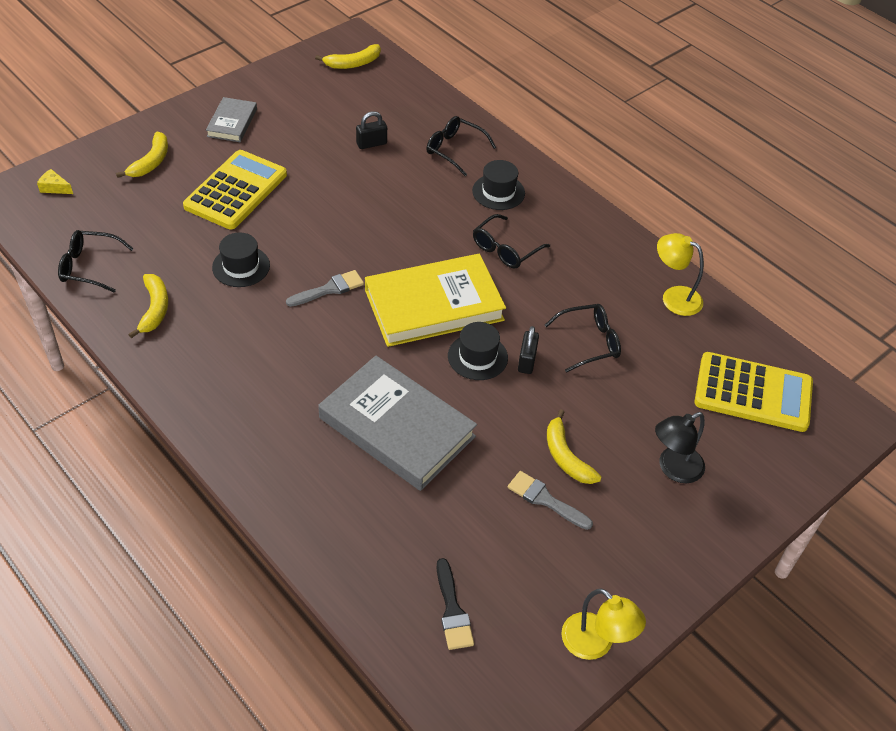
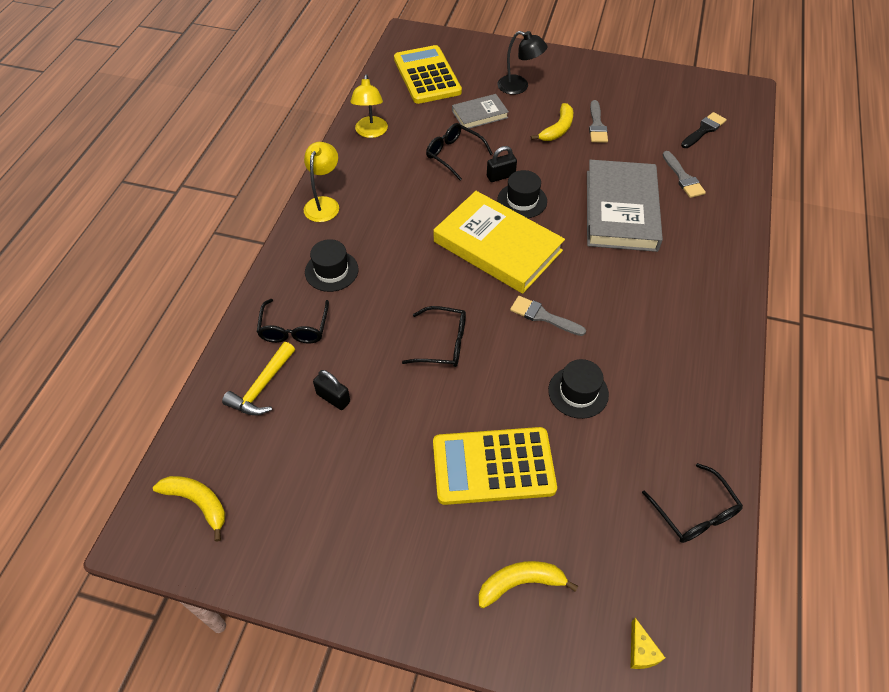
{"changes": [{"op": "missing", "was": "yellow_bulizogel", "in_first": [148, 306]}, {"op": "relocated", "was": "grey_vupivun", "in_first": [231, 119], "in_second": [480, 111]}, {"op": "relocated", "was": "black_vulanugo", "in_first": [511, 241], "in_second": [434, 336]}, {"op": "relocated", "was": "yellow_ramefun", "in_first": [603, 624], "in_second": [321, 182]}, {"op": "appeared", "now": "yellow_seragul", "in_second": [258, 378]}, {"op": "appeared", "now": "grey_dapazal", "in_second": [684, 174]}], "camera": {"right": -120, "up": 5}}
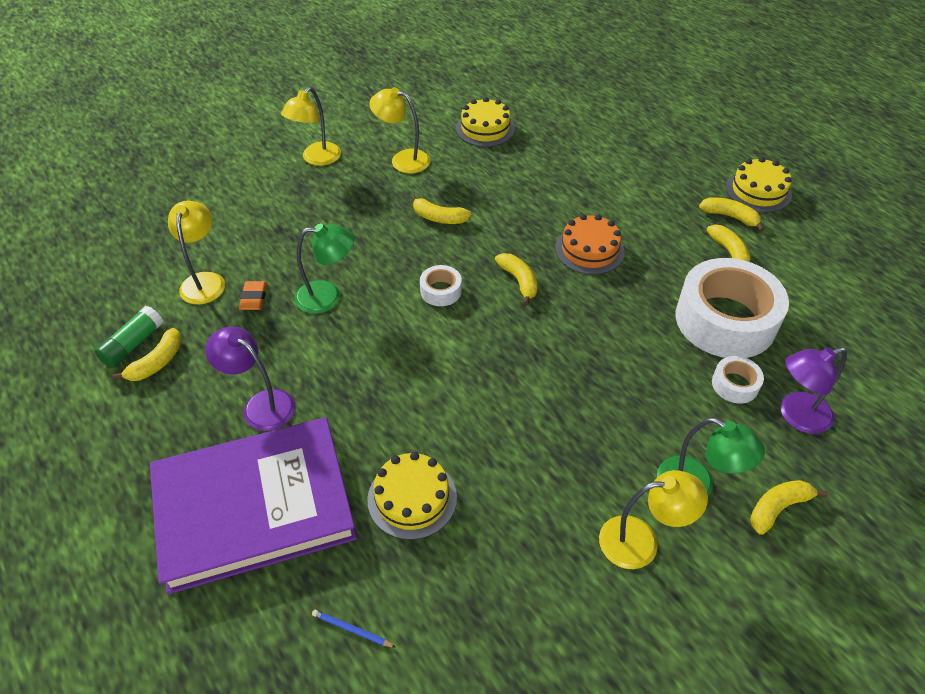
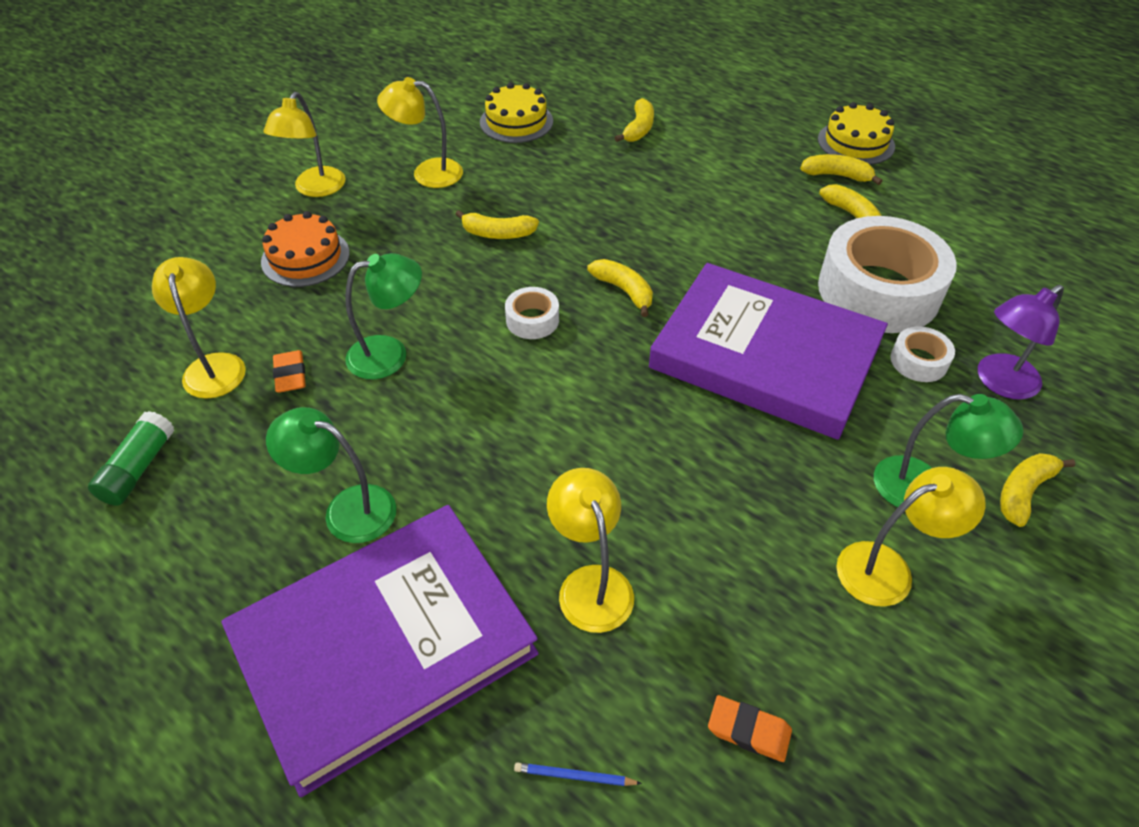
{"changes": [{"op": "relocated", "was": "yellow_bulizogel", "in_first": [147, 354], "in_second": [634, 120]}, {"op": "colour", "was": "purple_ramefun", "now": "green_ramefun", "in_first": [250, 378], "in_second": [331, 475]}, {"op": "exchanged", "was": "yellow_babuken", "now": "yellow_ramefun", "in_first": [412, 496], "in_second": [590, 550]}, {"op": "relocated", "was": "orange_babuken", "in_first": [590, 244], "in_second": [305, 249]}, {"op": "appeared", "now": "purple_vupivun", "in_second": [768, 351]}, {"op": "appeared", "now": "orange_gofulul", "in_second": [750, 728]}], "camera": {"right": -15, "up": 0}}
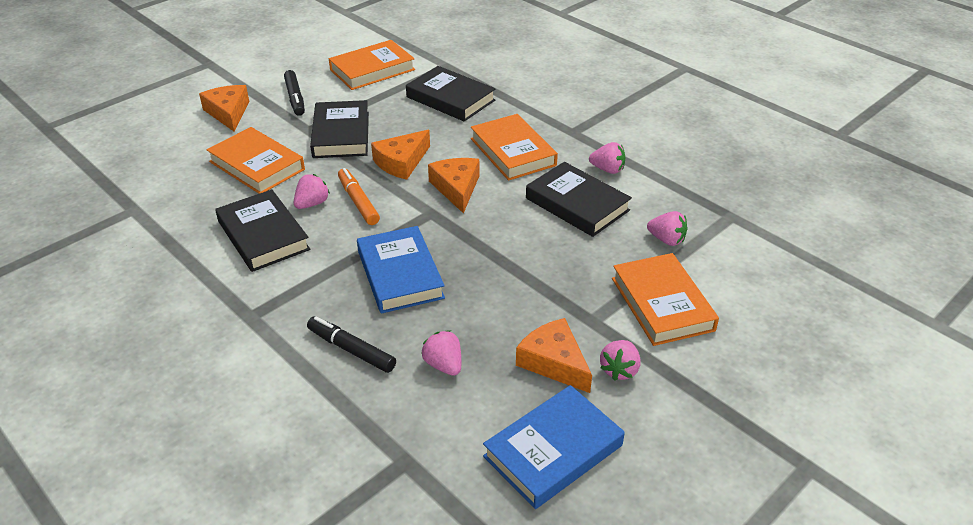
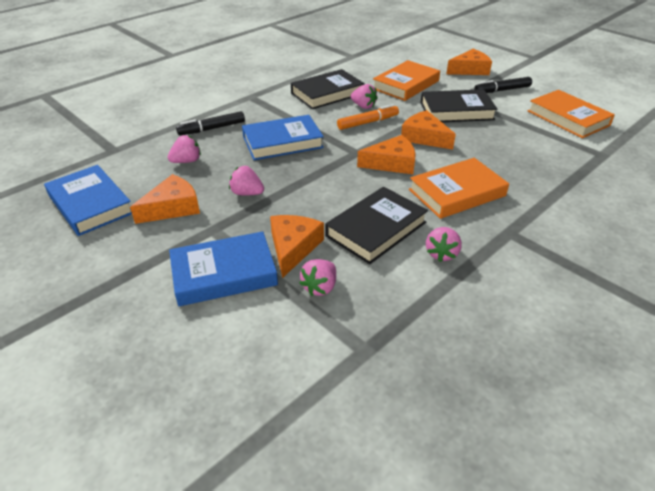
{"changes": [{"op": "spun", "was": "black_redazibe", "in_first": [351, 344], "in_second": [210, 123], "clockwise": -150}, {"op": "missing", "was": "black_vupivun", "in_first": [450, 94]}, {"op": "relocated", "was": "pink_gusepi", "in_first": [620, 360], "in_second": [246, 181]}, {"op": "colour", "was": "orange_vupivun", "now": "blue_vupivun", "in_first": [665, 299], "in_second": [223, 268]}, {"op": "appeared", "now": "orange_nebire", "in_second": [297, 246]}], "camera": {"right": 90, "up": 0}}
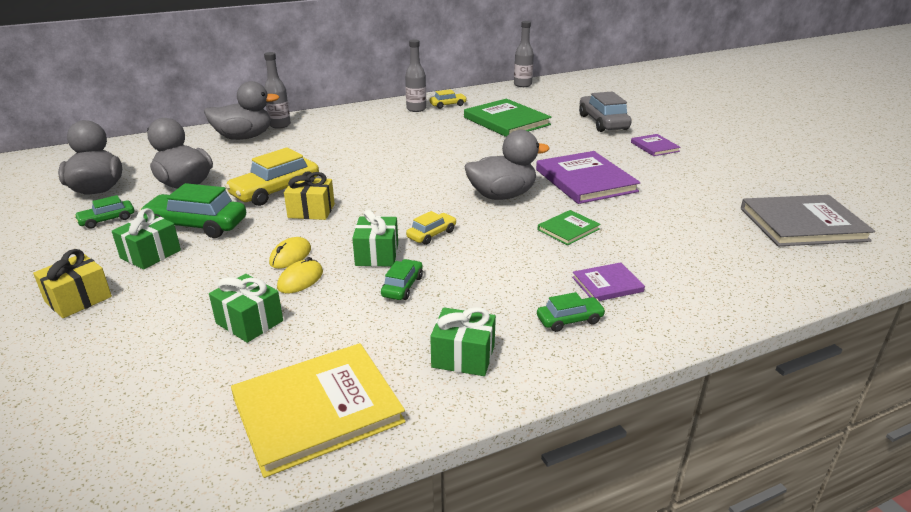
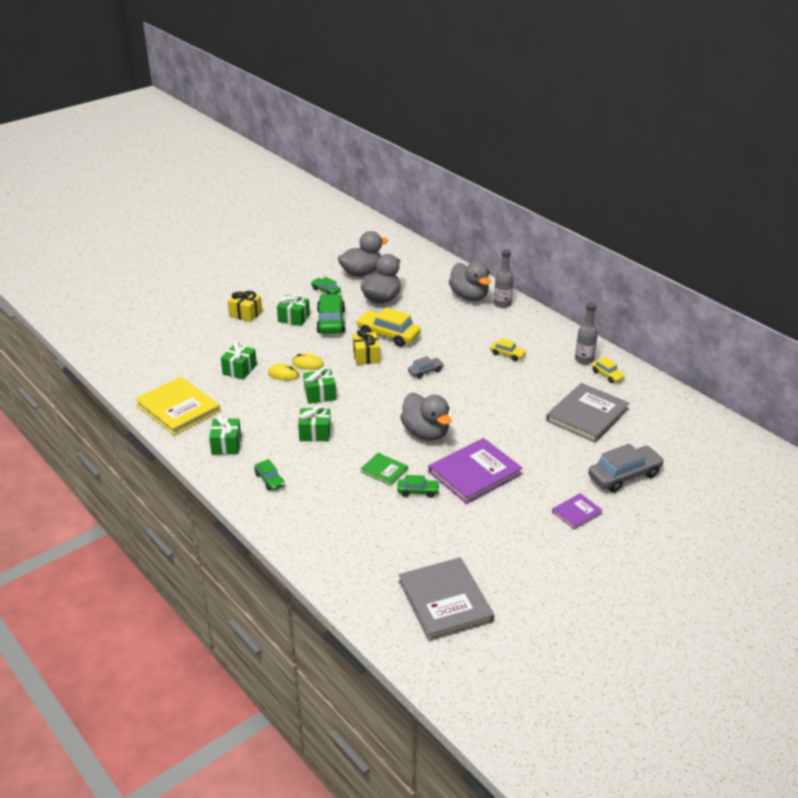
{"changes": [{"op": "relocated", "was": "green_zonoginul", "in_first": [402, 279], "in_second": [418, 486]}, {"op": "relocated", "was": "yellow_zonoginul", "in_first": [431, 228], "in_second": [508, 349]}, {"op": "colour", "was": "green_vupivun", "now": "grey_vupivun", "in_first": [508, 118], "in_second": [588, 412]}, {"op": "missing", "was": "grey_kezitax", "in_first": [524, 54]}, {"op": "missing", "was": "purple_vupivun", "in_first": [608, 281]}, {"op": "appeared", "now": "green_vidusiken", "in_second": [314, 424]}, {"op": "appeared", "now": "grey_zonoginul", "in_second": [426, 367]}], "camera": {"right": 75, "up": 5}}
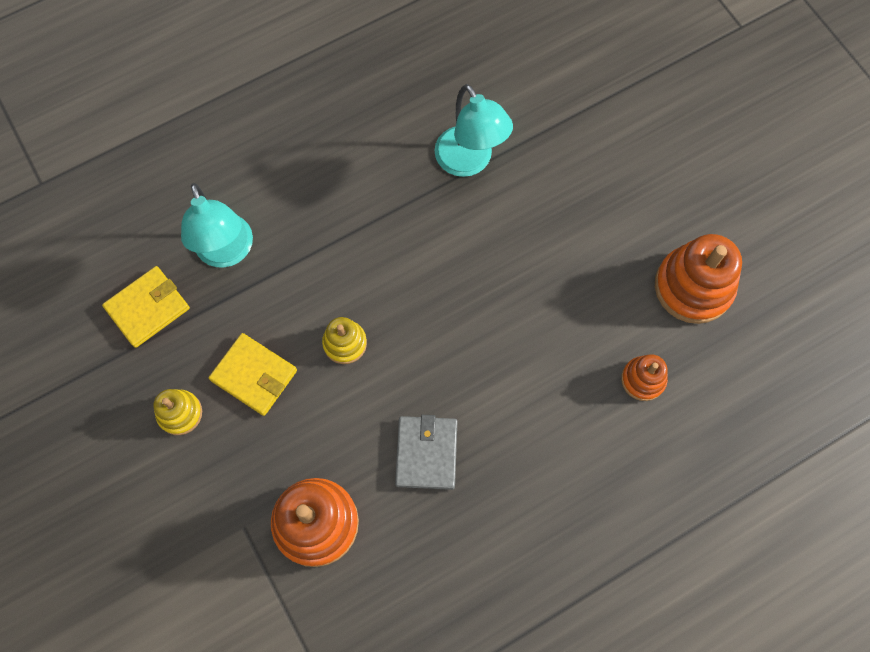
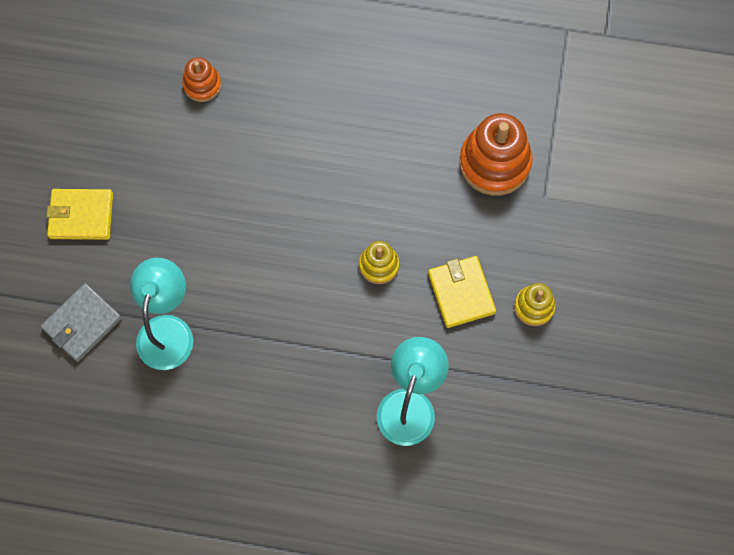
{"changes": [{"op": "relocated", "was": "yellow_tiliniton", "in_first": [146, 307], "in_second": [79, 214]}, {"op": "relocated", "was": "grey_tiliniton", "in_first": [426, 452], "in_second": [81, 322]}, {"op": "missing", "was": "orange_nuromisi", "in_first": [698, 279]}], "camera": {"right": -140, "up": 0}}
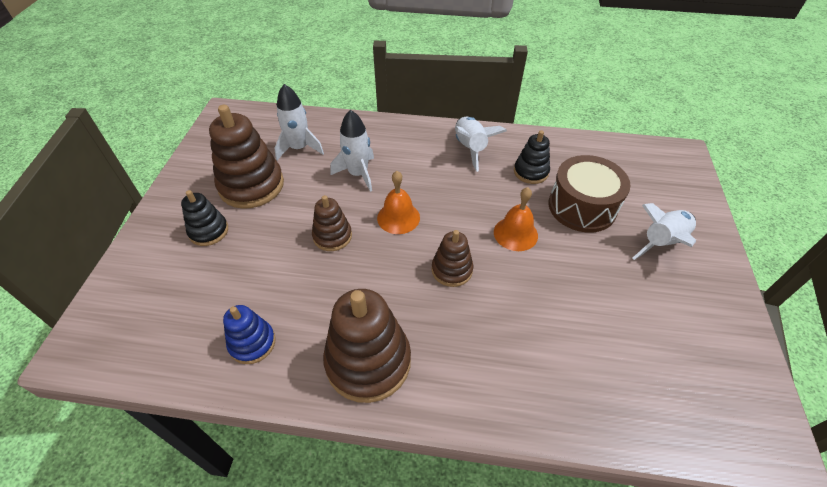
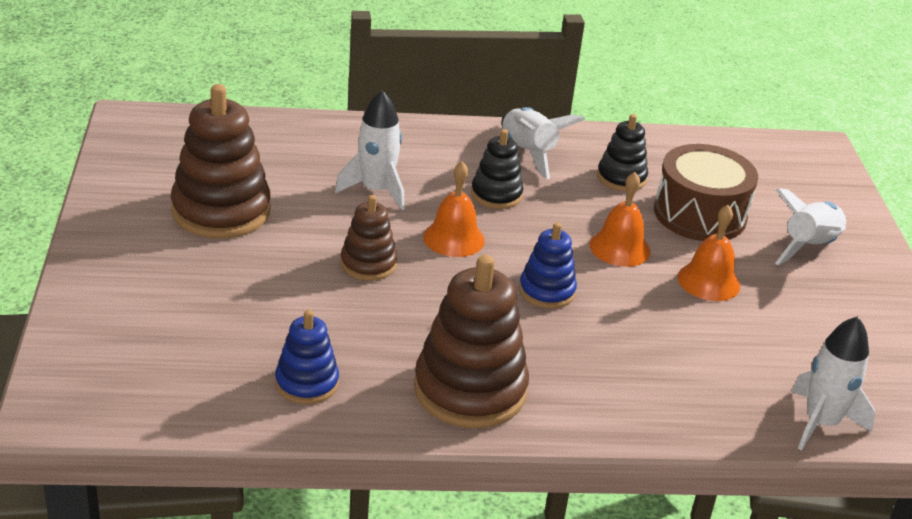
{"changes": [{"op": "relocated", "was": "black_nuromisi", "in_first": [204, 218], "in_second": [497, 169]}, {"op": "relocated", "was": "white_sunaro", "in_first": [299, 122], "in_second": [833, 383]}, {"op": "colour", "was": "brown_nuromisi", "now": "blue_nuromisi", "in_first": [452, 258], "in_second": [548, 265]}, {"op": "appeared", "now": "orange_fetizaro", "in_second": [709, 253]}], "camera": {"right": -15, "up": -15}}
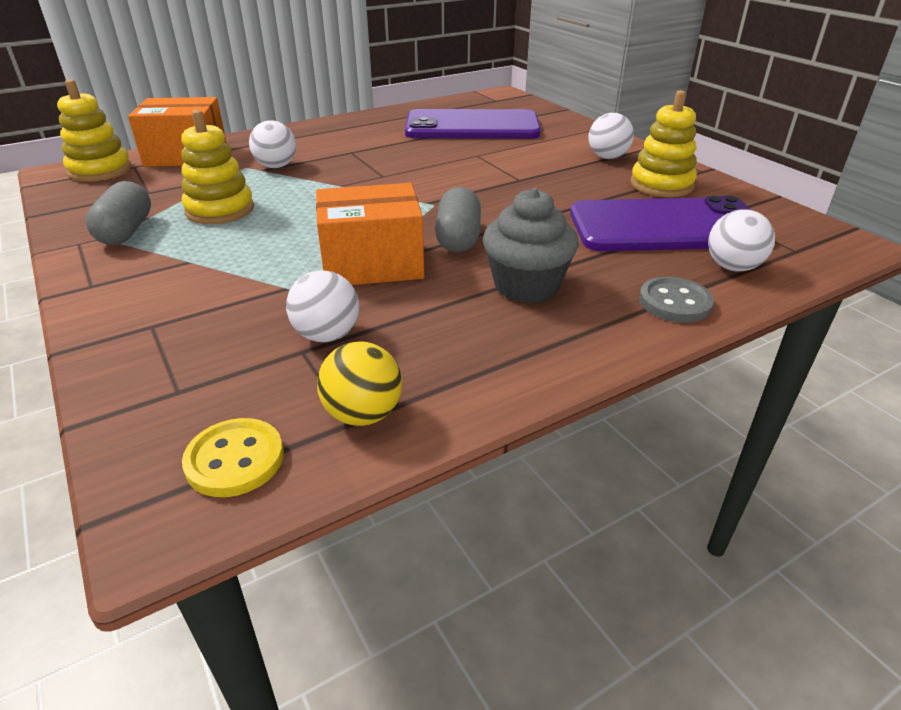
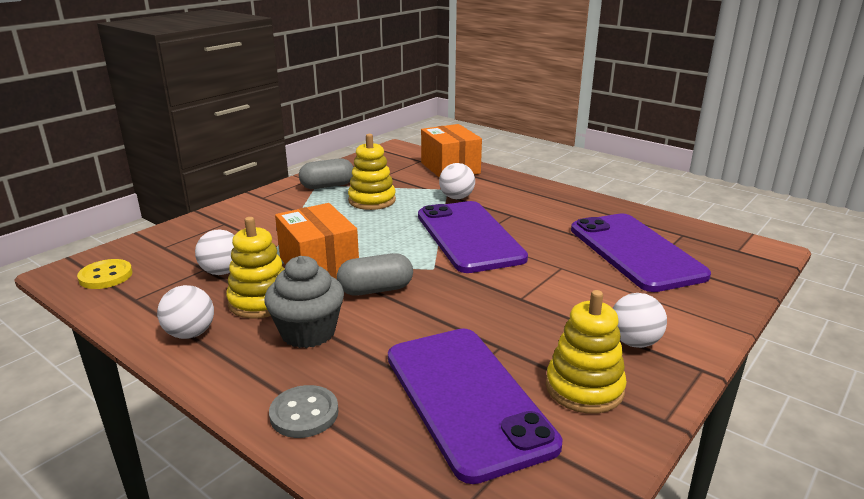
{"changes": [{"op": "relocated", "was": "yellow_nuromisi", "in_first": [94, 130], "in_second": [255, 267]}, {"op": "missing", "was": "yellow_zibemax", "in_first": [359, 383]}, {"op": "relocated", "was": "white_zibemax", "in_first": [741, 240], "in_second": [185, 312]}, {"op": "appeared", "now": "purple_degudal", "in_second": [473, 237]}], "camera": {"right": 70, "up": -10}}
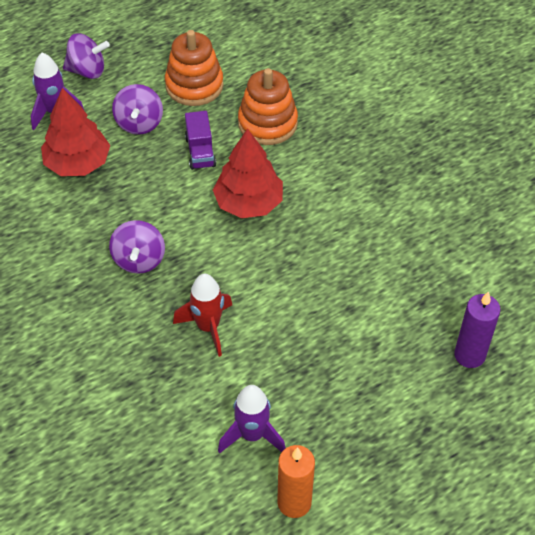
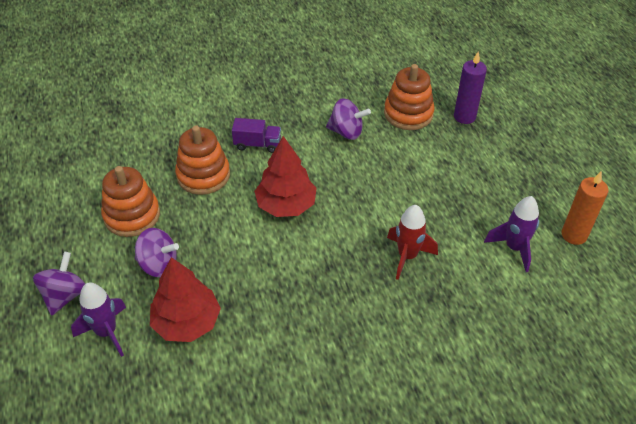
{"changes": [{"op": "relocated", "was": "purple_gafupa", "in_first": [137, 247], "in_second": [348, 119]}, {"op": "relocated", "was": "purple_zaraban", "in_first": [200, 140], "in_second": [256, 135]}, {"op": "appeared", "now": "orange_nuromisi", "in_second": [409, 97]}], "camera": {"right": -75, "up": -5}}
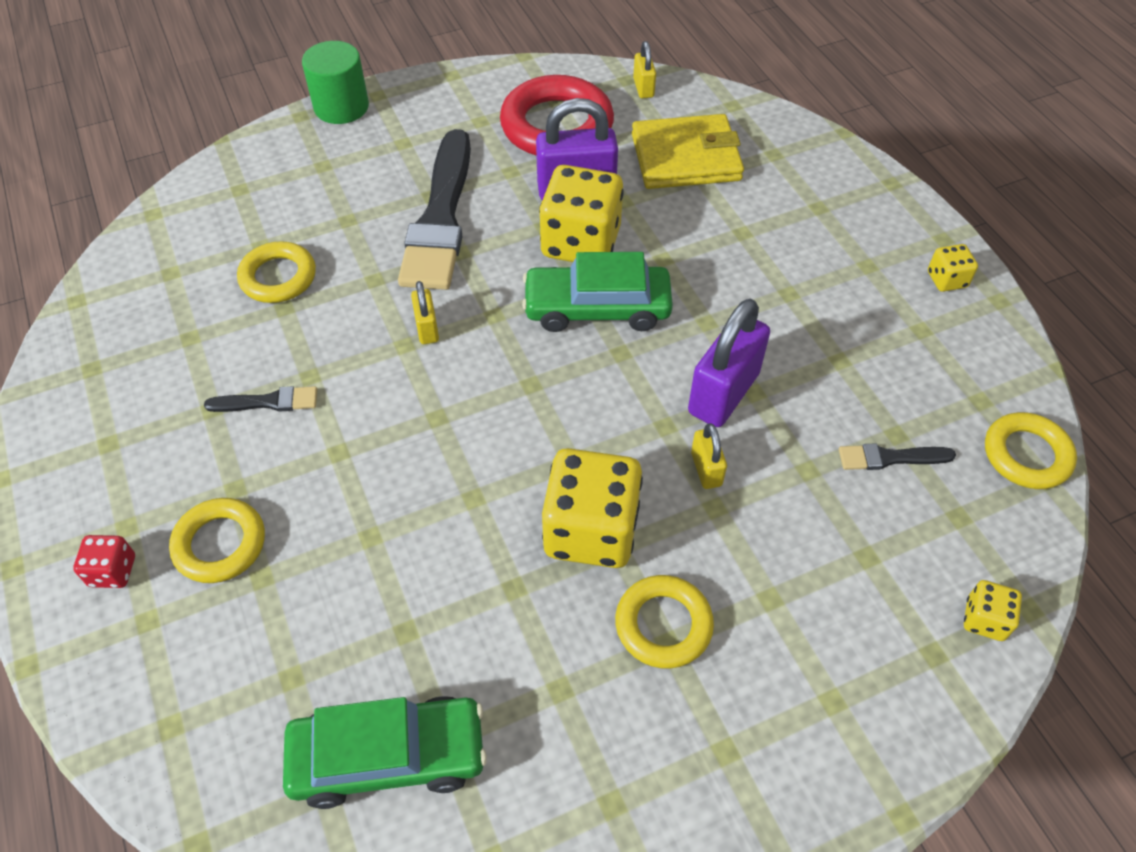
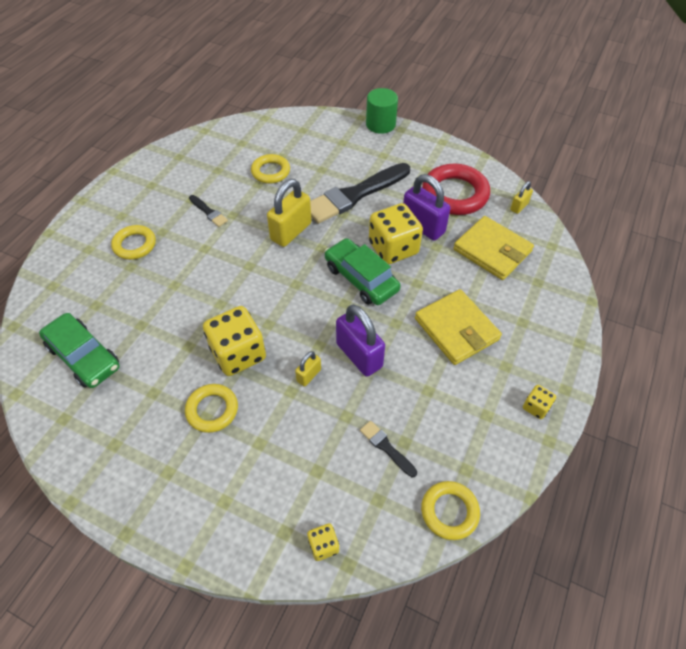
{"changes": [{"op": "missing", "was": "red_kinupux", "in_first": [104, 561]}, {"op": "size", "was": "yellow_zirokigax", "in_first": [425, 312], "in_second": [289, 213], "ratio": 1.97}, {"op": "spun", "was": "purple_zirokigax", "in_first": [729, 363], "in_second": [360, 341], "clockwise": 60}, {"op": "appeared", "now": "yellow_tiliniton", "in_second": [458, 327]}], "camera": {"right": 50, "up": 0}}
